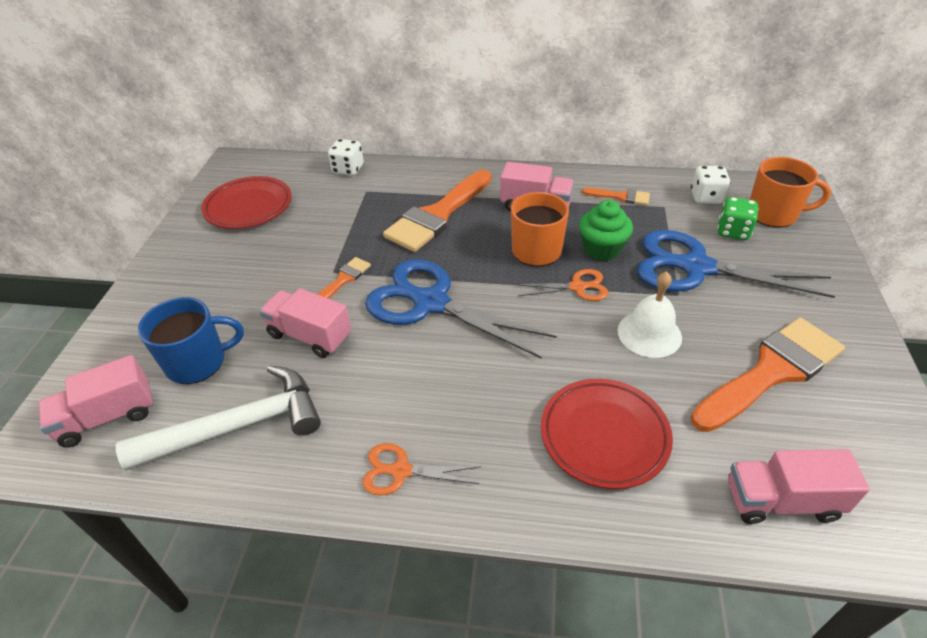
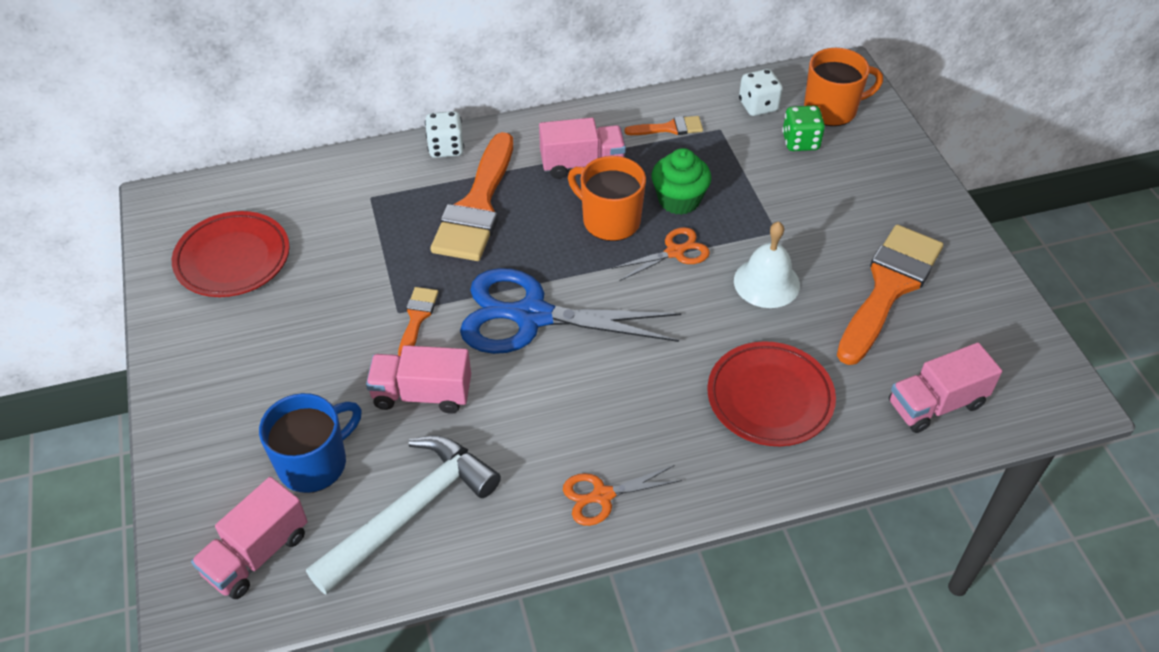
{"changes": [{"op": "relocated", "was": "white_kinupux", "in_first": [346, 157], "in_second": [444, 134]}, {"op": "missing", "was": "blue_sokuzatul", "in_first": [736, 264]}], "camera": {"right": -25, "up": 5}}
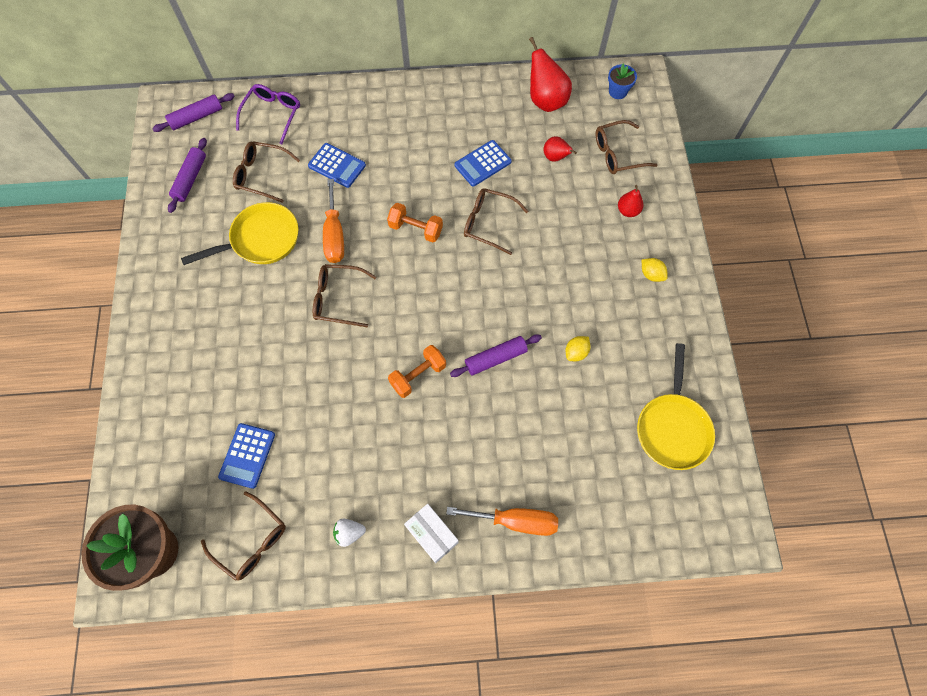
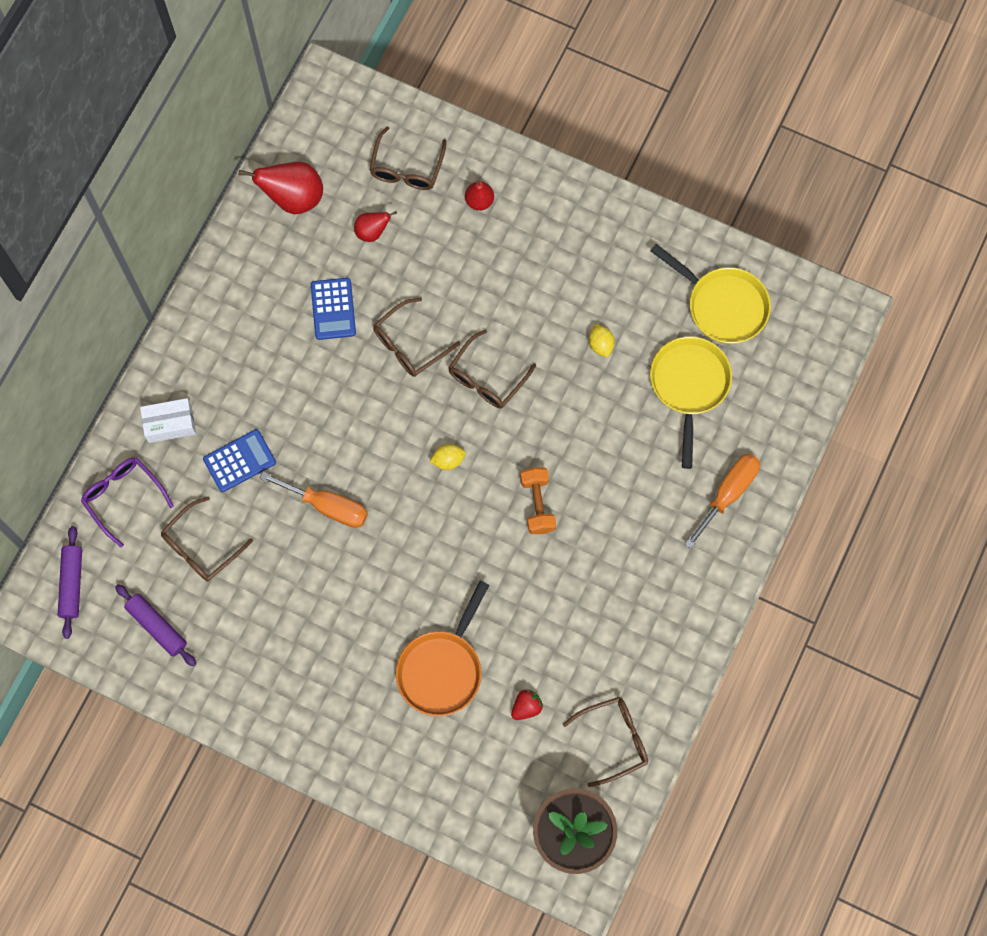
{"changes": [{"op": "relocated", "was": "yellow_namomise", "in_first": [239, 233], "in_second": [691, 402]}, {"op": "exchanged", "was": "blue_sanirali", "now": "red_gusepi", "in_first": [246, 456], "in_second": [527, 705]}, {"op": "relocated", "was": "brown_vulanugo", "in_first": [344, 295], "in_second": [492, 368]}, {"op": "missing", "was": "white_gusepi", "in_first": [349, 532]}, {"op": "missing", "was": "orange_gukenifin", "in_first": [415, 223]}, {"op": "relocated", "was": "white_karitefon", "in_first": [431, 533], "in_second": [168, 420]}, {"op": "missing", "was": "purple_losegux", "in_first": [496, 355]}, {"op": "missing", "was": "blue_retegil", "in_first": [622, 81]}, {"op": "relocated", "was": "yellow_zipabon", "in_first": [655, 270], "in_second": [447, 457]}, {"op": "appeared", "now": "orange_namomise", "in_second": [442, 648]}], "camera": {"right": -60, "up": 5}}
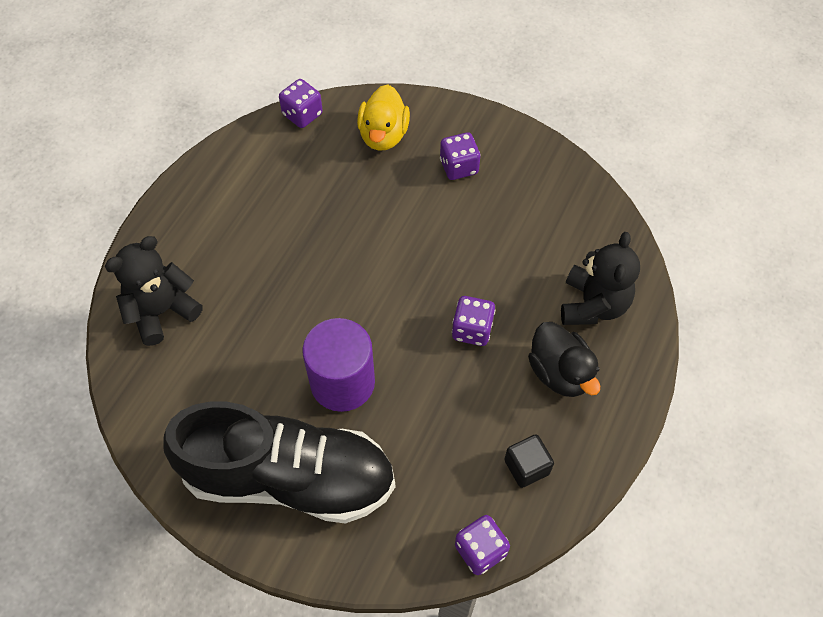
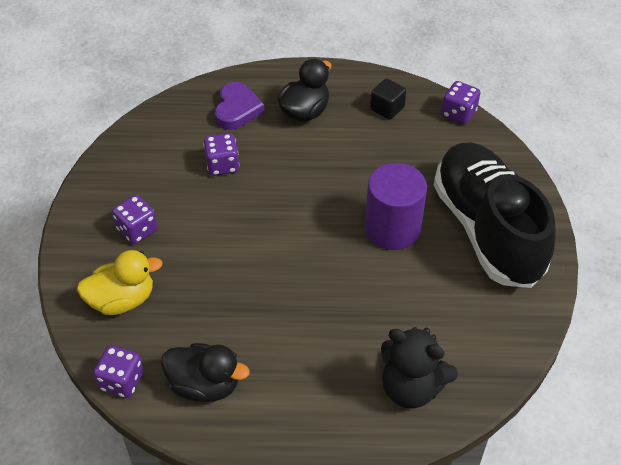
{"changes": [{"op": "relocated", "was": "purple_kinupux", "in_first": [473, 321], "in_second": [221, 154]}, {"op": "exchanged", "was": "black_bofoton", "now": "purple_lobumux", "in_first": [600, 278], "in_second": [239, 106]}, {"op": "appeared", "now": "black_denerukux", "in_second": [205, 372]}], "camera": {"right": -115, "up": -10}}
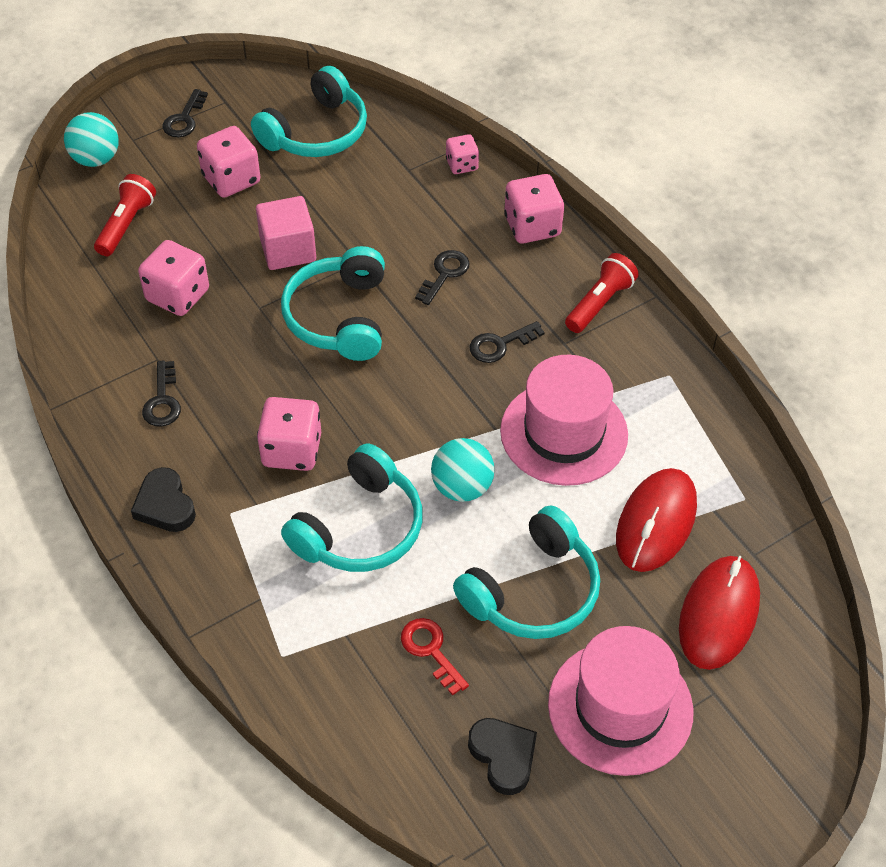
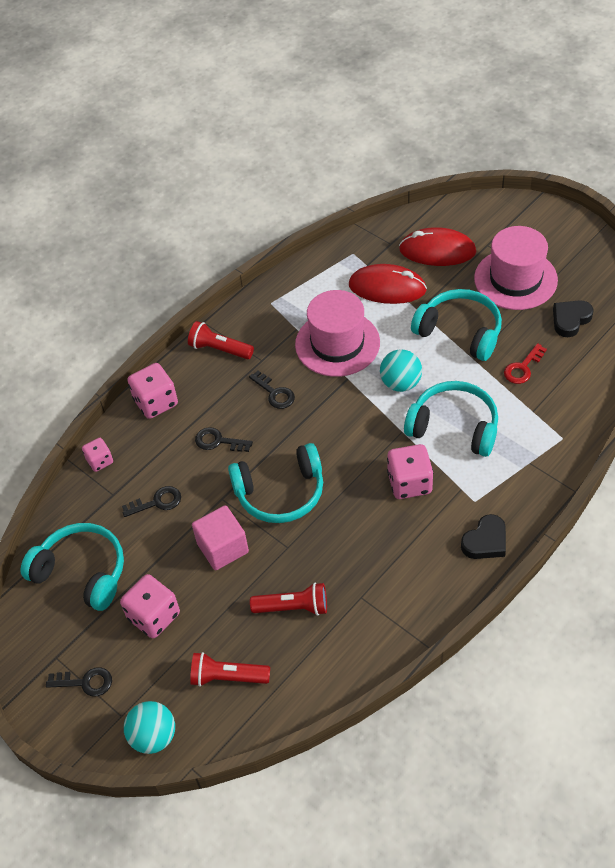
{"changes": [{"op": "exchanged", "was": "pink_kinupux", "now": "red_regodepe", "in_first": [173, 278], "in_second": [288, 599]}, {"op": "relocated", "was": "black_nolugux", "in_first": [161, 393], "in_second": [151, 501]}], "camera": {"right": -100, "up": 0}}
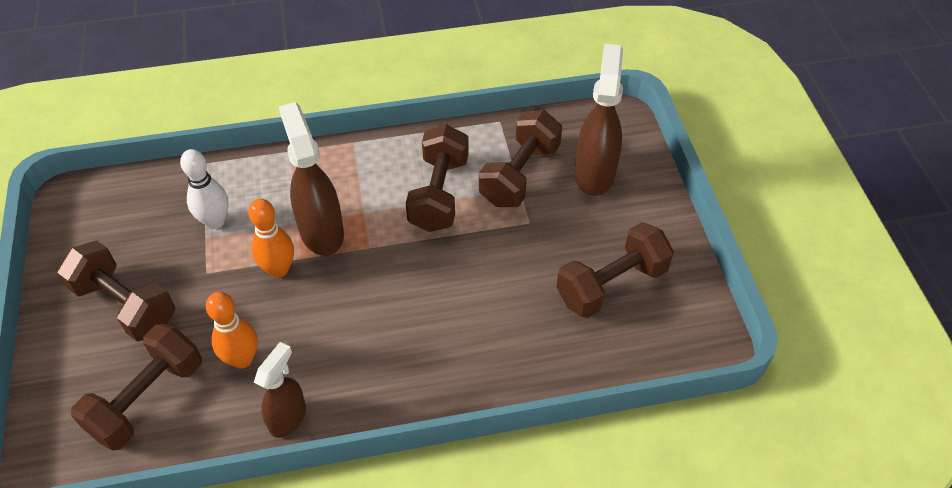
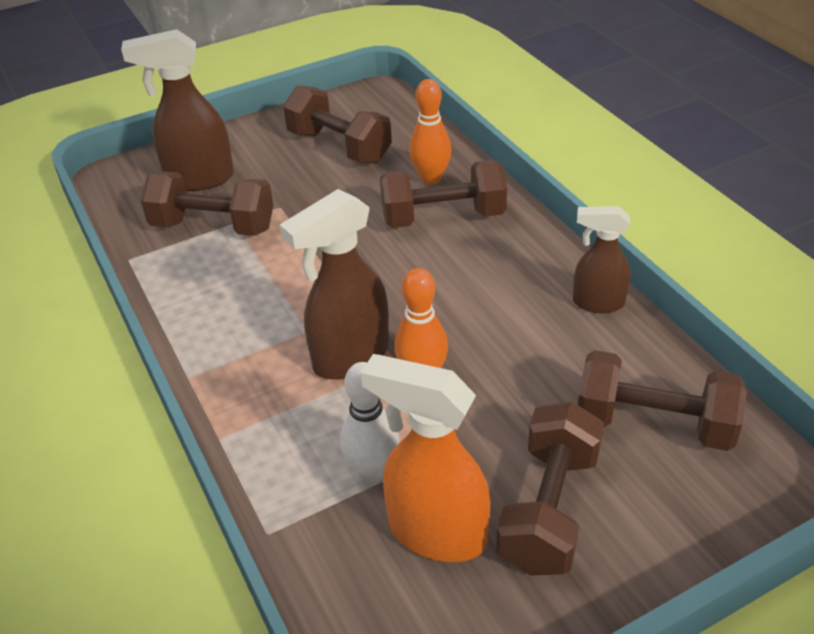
{"changes": [{"op": "relocated", "was": "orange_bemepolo", "in_first": [232, 330], "in_second": [430, 131]}, {"op": "relocated", "was": "brown_gukenifin", "in_first": [437, 178], "in_second": [443, 194]}, {"op": "appeared", "now": "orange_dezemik", "in_second": [426, 458]}], "camera": {"right": -105, "up": -10}}
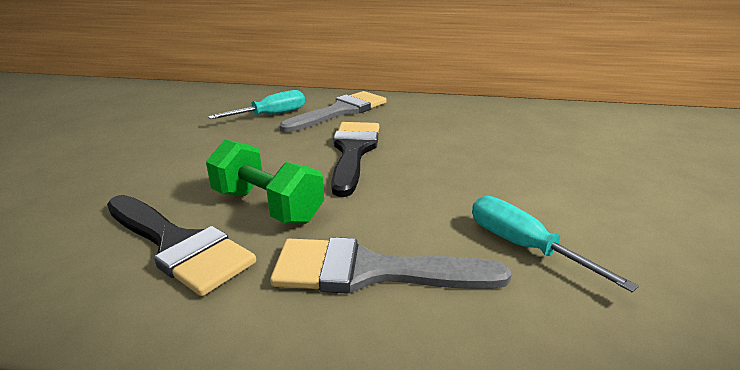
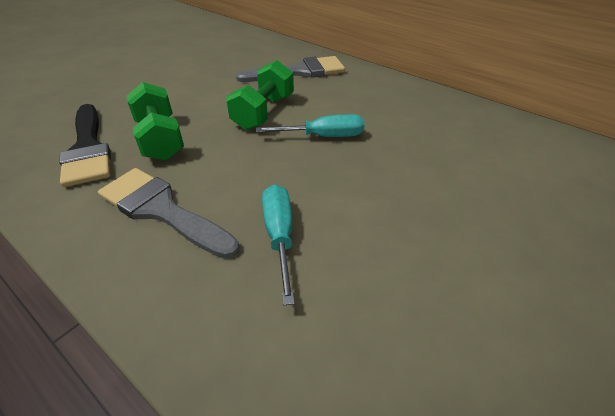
{"changes": [{"op": "relocated", "was": "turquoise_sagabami", "in_first": [256, 104], "in_second": [310, 125]}, {"op": "exchanged", "was": "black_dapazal", "now": "green_gukenifin", "in_first": [355, 159], "in_second": [260, 95]}], "camera": {"right": 30, "up": 15}}
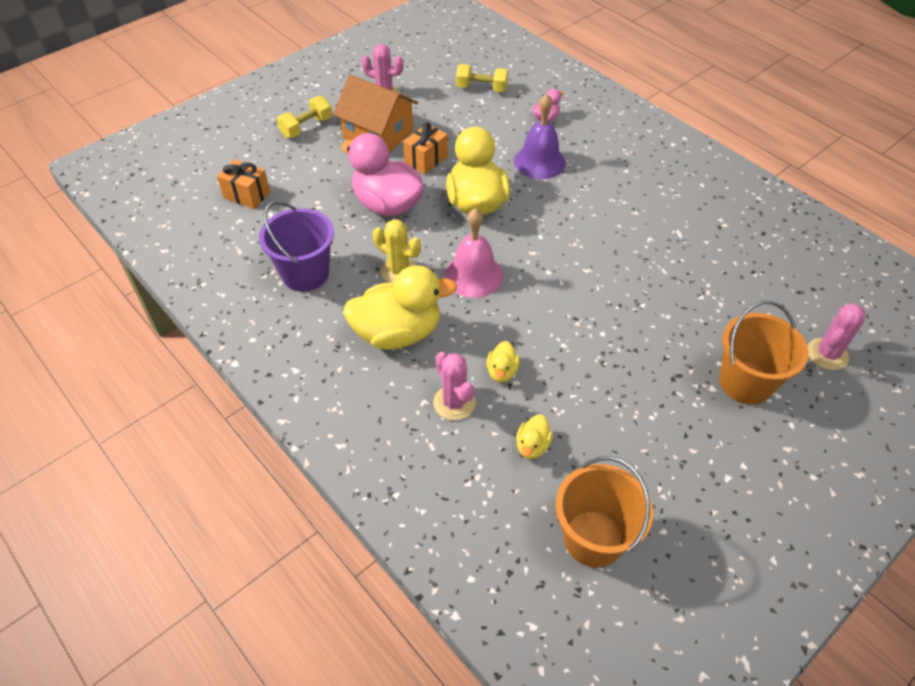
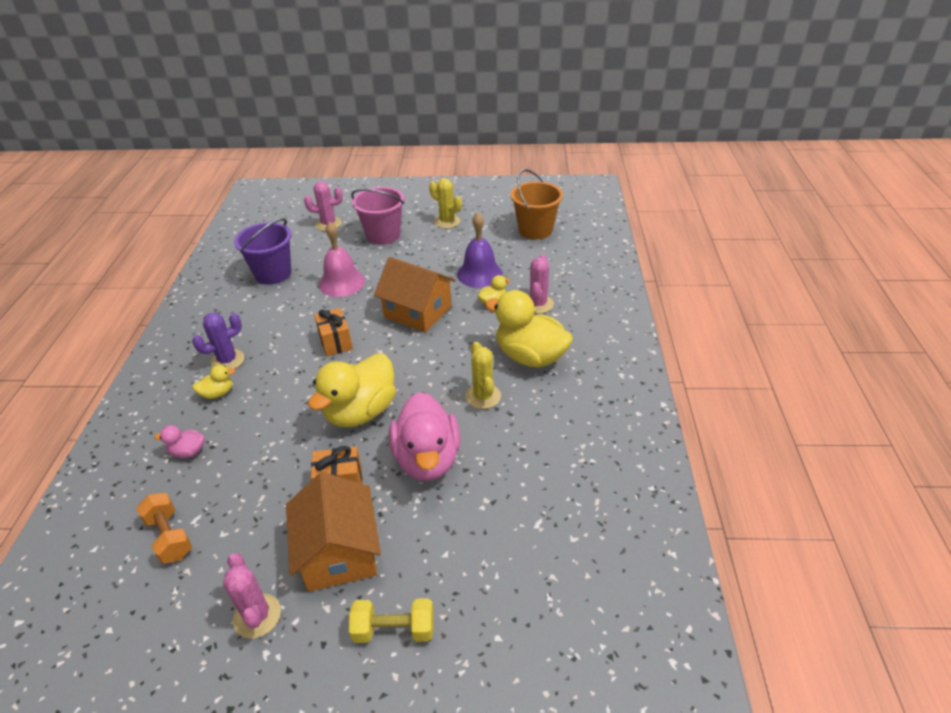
{"changes": [{"op": "relocated", "was": "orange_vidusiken", "in_first": [243, 184], "in_second": [333, 332]}, {"op": "relocated", "was": "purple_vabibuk", "in_first": [296, 246], "in_second": [263, 251]}, {"op": "relocated", "was": "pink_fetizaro", "in_first": [474, 253], "in_second": [342, 259]}, {"op": "colour", "was": "yellow_gukenifin", "now": "orange_gukenifin", "in_first": [482, 78], "in_second": [164, 528]}, {"op": "relocated", "was": "purple_fetizaro", "in_first": [540, 136], "in_second": [480, 250]}, {"op": "relocated", "was": "yellow_denerukux", "in_first": [534, 437], "in_second": [213, 382]}, {"op": "colour", "was": "orange_vabibuk", "now": "pink_vabibuk", "in_first": [764, 353], "in_second": [377, 216]}, {"op": "appeared", "now": "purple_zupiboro", "in_second": [218, 341]}, {"op": "appeared", "now": "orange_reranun", "in_second": [415, 295]}, {"op": "appeared", "now": "yellow_zupiboro", "in_second": [445, 203]}], "camera": {"right": -135, "up": -10}}
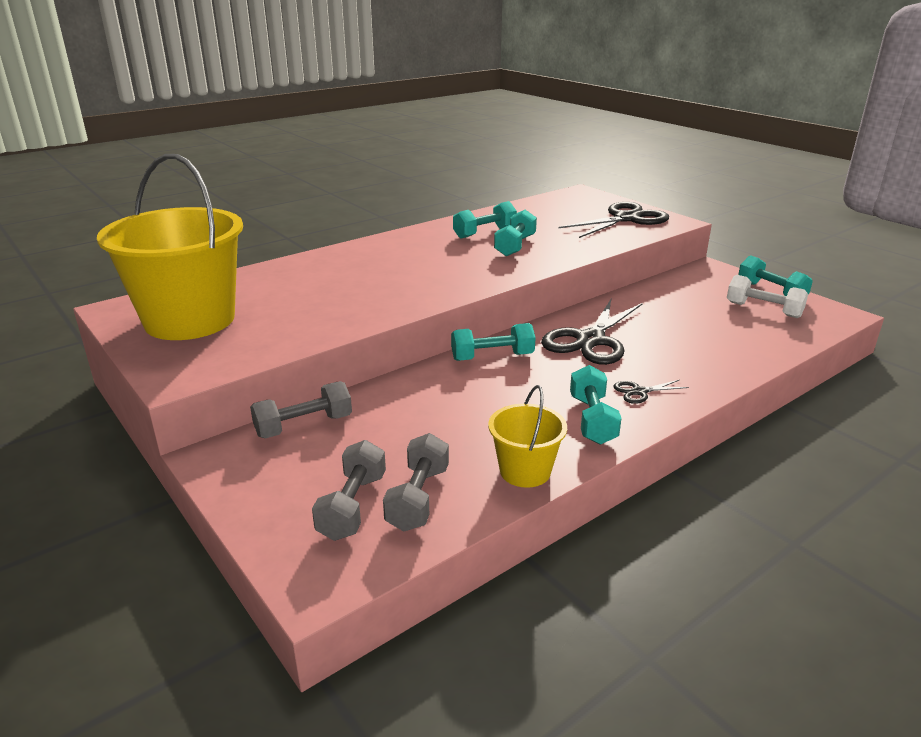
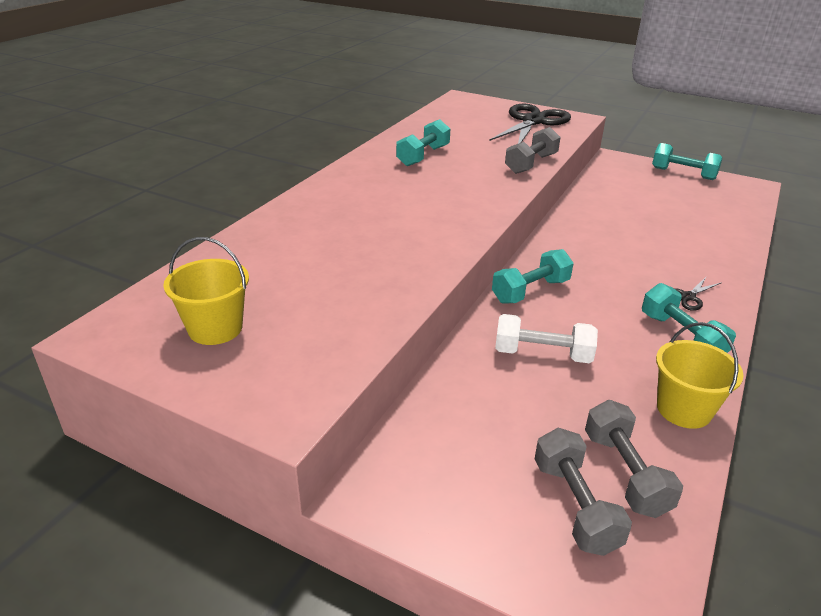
{"changes": [{"op": "size", "was": "yellow_vabibuk", "in_first": [170, 247], "in_second": [206, 291], "ratio": 0.48}, {"op": "relocated", "was": "grey_gukenifin", "in_first": [301, 409], "in_second": [533, 150]}, {"op": "missing", "was": "turquoise_gukenifin", "in_first": [515, 233]}, {"op": "missing", "was": "black_sokuzatul", "in_first": [591, 332]}, {"op": "relocated", "was": "white_gukenifin", "in_first": [767, 296], "in_second": [546, 338]}], "camera": {"right": -25, "up": 5}}
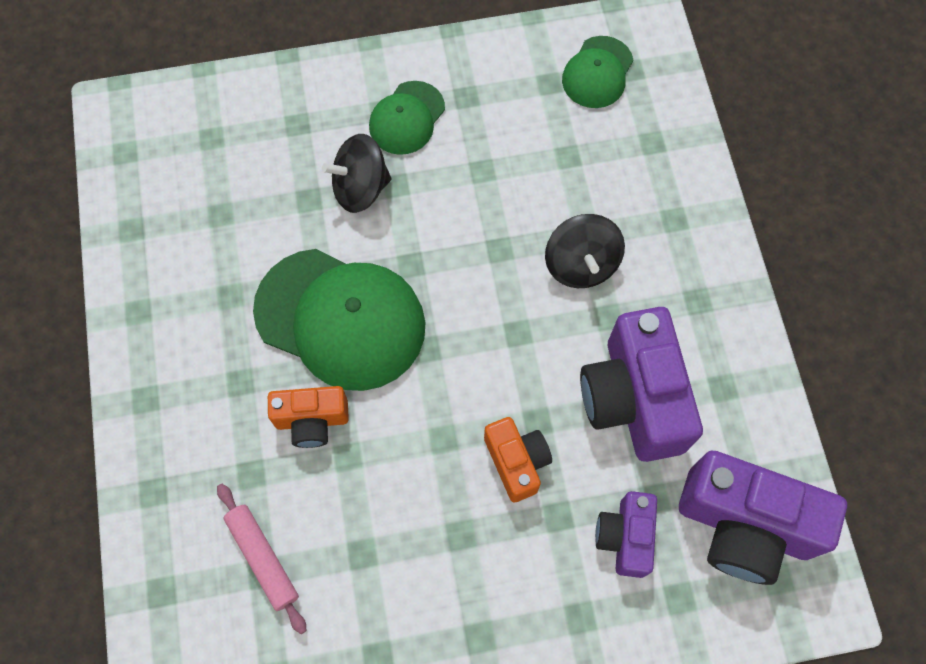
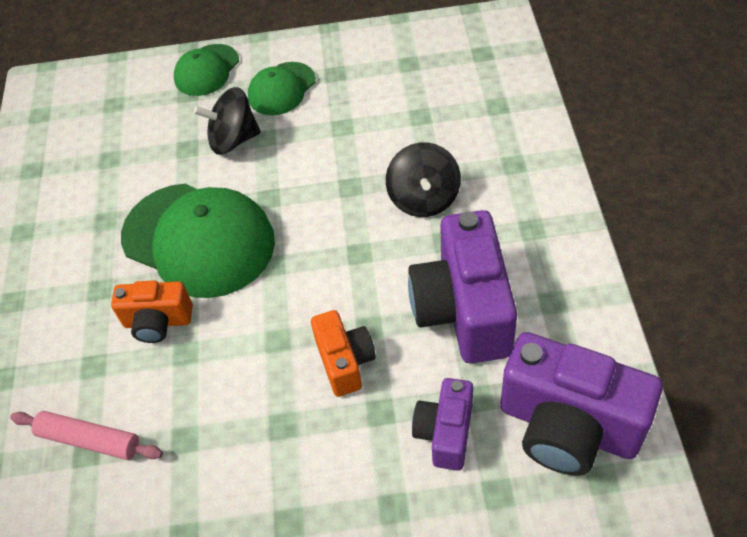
{"changes": [{"op": "spun", "was": "pink_losegux", "in_first": [261, 559], "in_second": [86, 435], "clockwise": -45}, {"op": "relocated", "was": "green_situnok", "in_first": [597, 72], "in_second": [206, 70]}], "camera": {"right": 10, "up": -15}}
